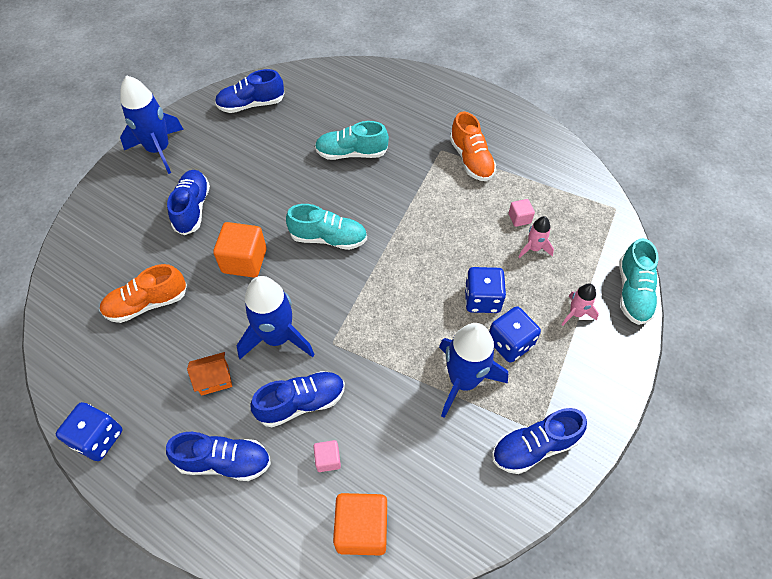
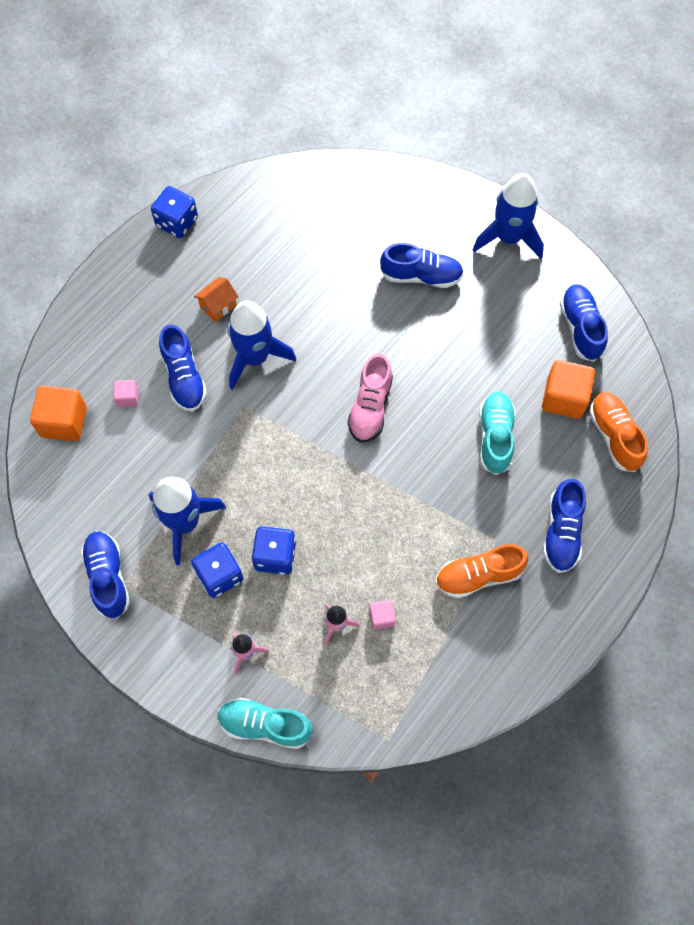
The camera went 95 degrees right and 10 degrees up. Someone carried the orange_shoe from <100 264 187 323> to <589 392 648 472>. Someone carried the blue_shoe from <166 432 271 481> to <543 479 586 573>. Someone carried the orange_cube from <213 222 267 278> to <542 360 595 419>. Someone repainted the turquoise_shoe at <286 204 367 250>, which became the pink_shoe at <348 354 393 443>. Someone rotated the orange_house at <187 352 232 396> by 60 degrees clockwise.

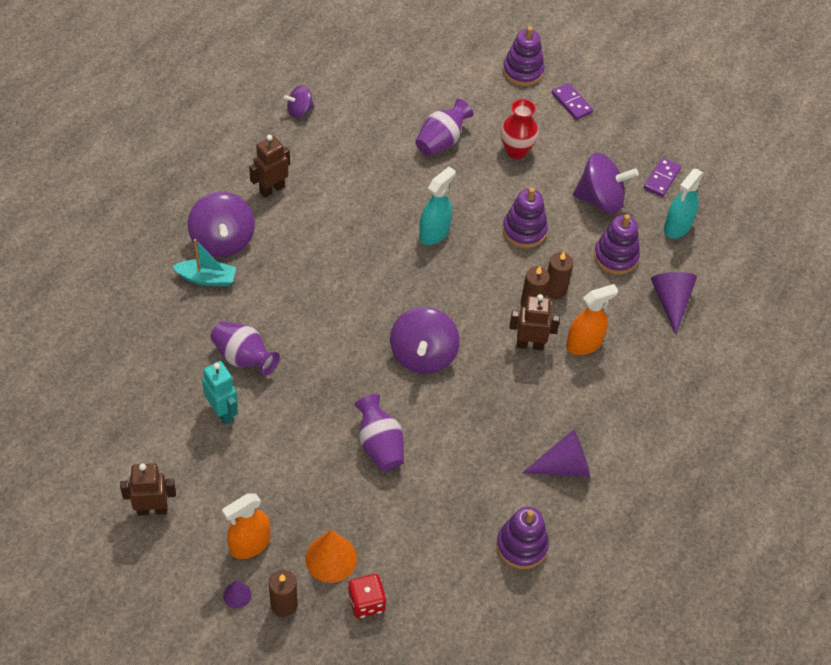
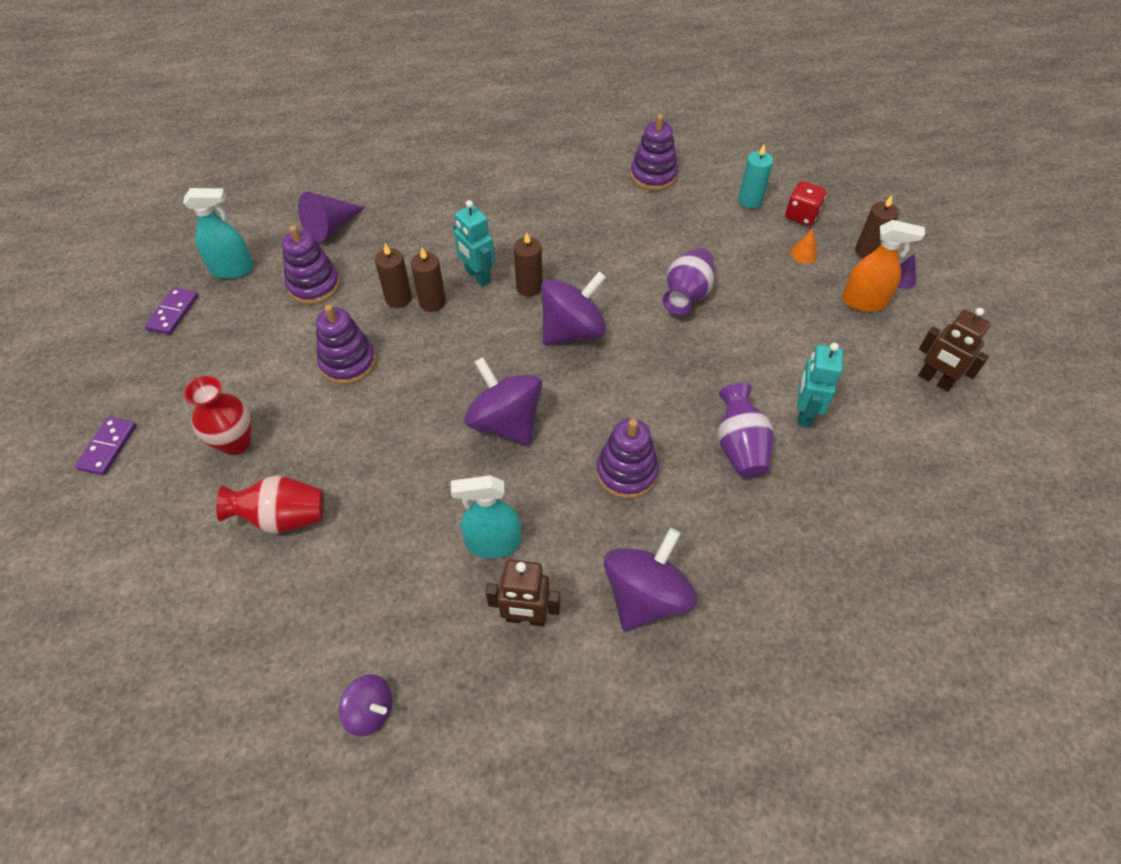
The camera went 130 degrees left and 0 degrees up. Someone took away the turquoise_boat at <172 239 236 286>. Someone took away the purple_cone at <522 430 590 477>. Someone took away the orange_spray_bottle at <566 284 618 355>. Someone put down the brown_candle at <514 232 543 297>. Someone put down the turquoise_candle at <738 143 773 208>. Someone carried the turquoise_spray_bottle from <419 167 456 245> to <451 475 521 558>. Someone carried the purple_stacking_toy from <503 26 544 86> to <596 418 659 499>. Someone carried the purple_spinning_top from <573 152 639 214> to <464 357 542 446>. Someone repainted the purple_vase at <415 99 473 156>, which became the red_vase at <216 475 324 533>. Someone repainted the brown_robot at <509 294 560 350>, which became the turquoise_robot at <453 200 495 287>. Someone rotated the purple_domino at <644 157 681 197> by 60 degrees counterclockwise. Someone scaled the orange_cone at <305 530 357 583> by 0.53.

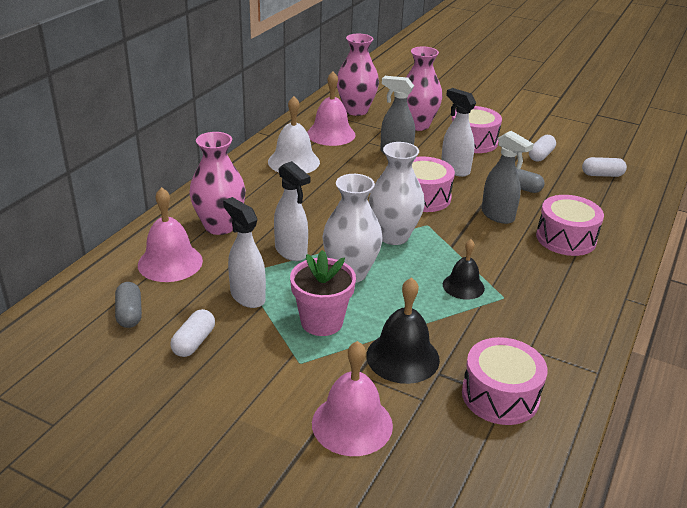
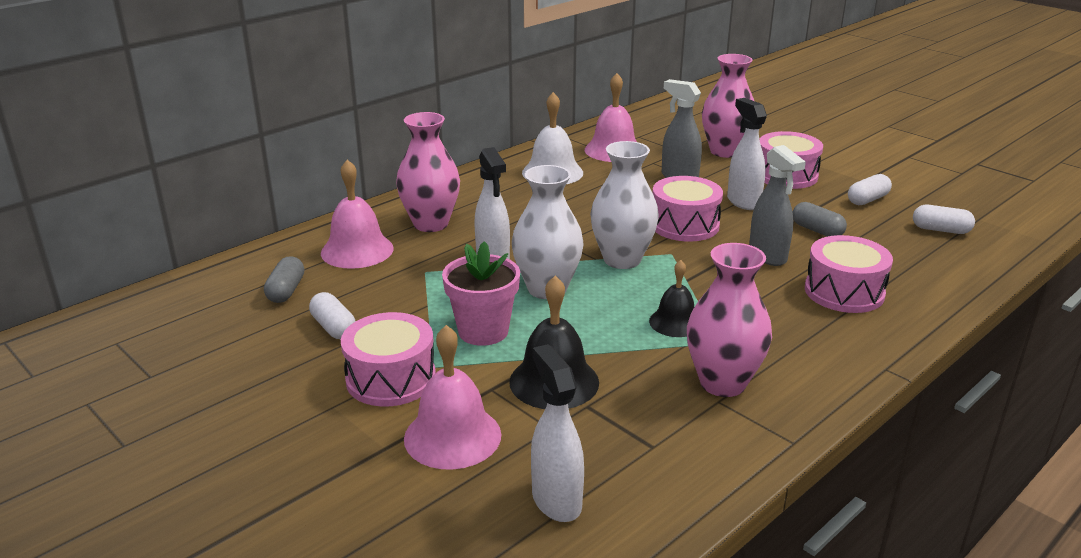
The camera went 20 degrees right and 5 degrees down. Someone carried the white_spray_bottle from <223 197 266 308> to <531 344 584 522>. Someone carried the pink_vase from <337 34 379 116> to <687 243 772 397>. Someone carried the pink_drum from <462 337 548 425> to <341 312 436 407>. Someone rotated the white_capsule at <170 309 215 357> by 75 degrees counterclockwise.

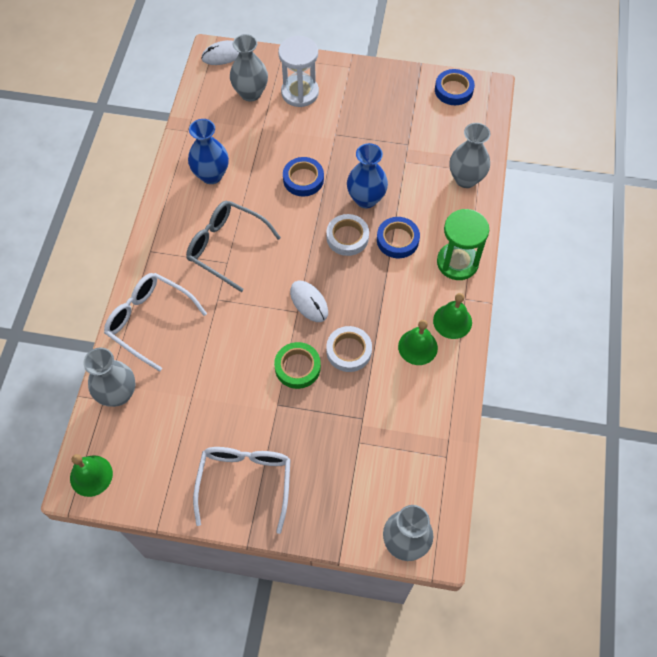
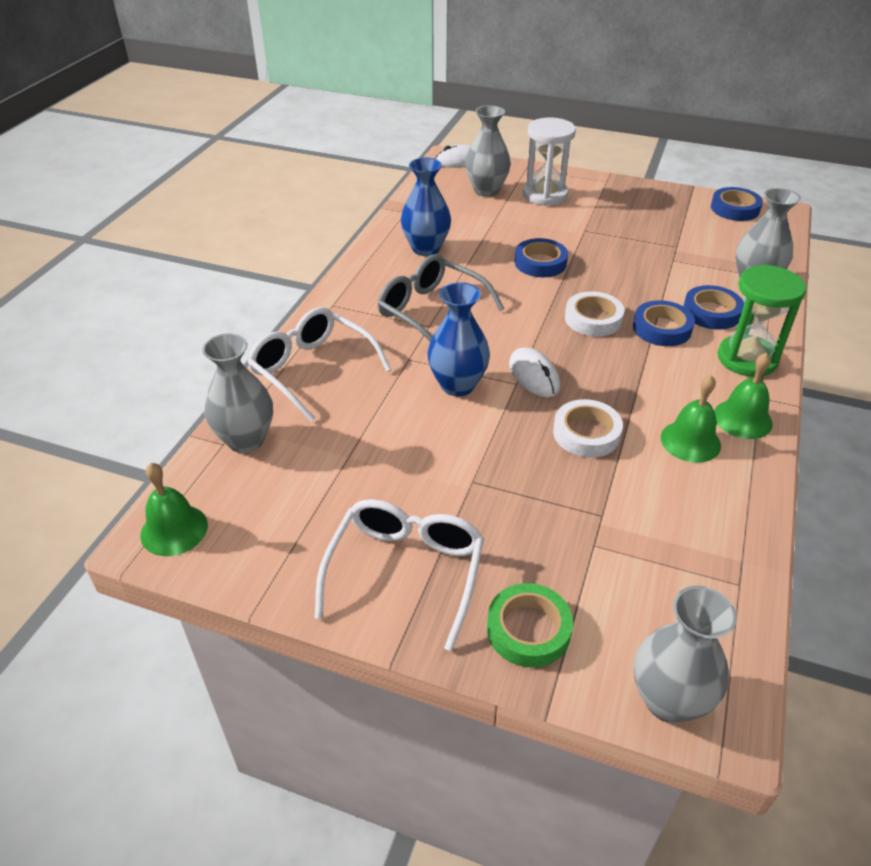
The camera went 10 degrees right and 20 degrees down. Someone put down the blue_tape at <684 285 744 330>. Someone carried the green_tape from <274 342 321 389> to <487 583 573 667>. Someone carried the blue_vase from <347 143 388 208> to <427 282 490 396>.

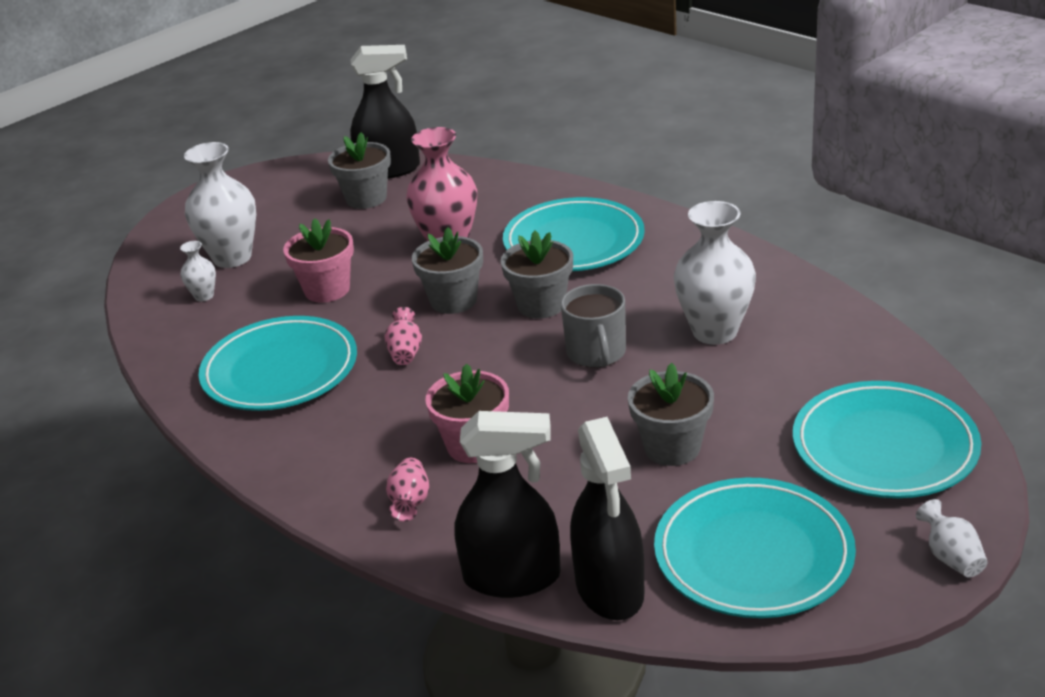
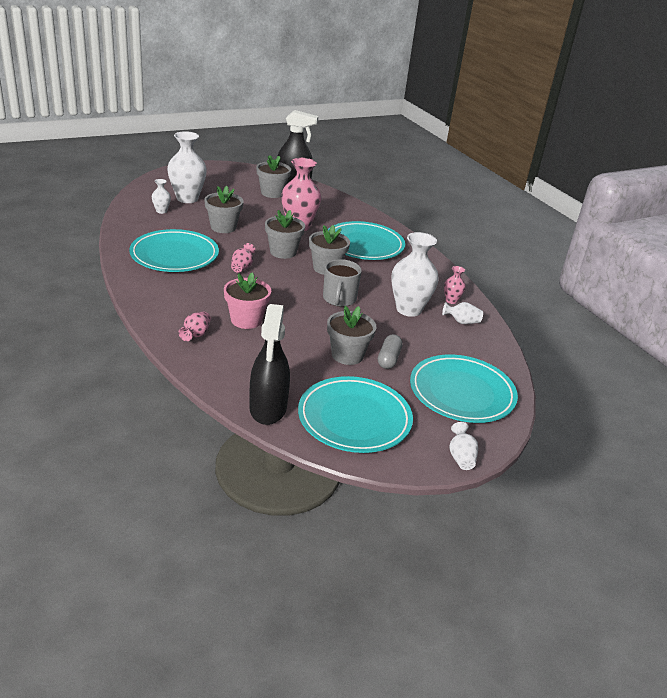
The camera went 10 degrees right and 0 degrees up. Someone took away the black_spray_bottle at <454 411 561 598>. Someone put down the grey_capsule at <378 334 402 369>. Someone put down the white_vase at <442 302 483 324>. Someone put down the pink_vase at <444 266 466 304>. Someone repainted the pink_flower_pot at <283 218 354 303>, which became the grey_flower_pot at <204 186 244 233>.

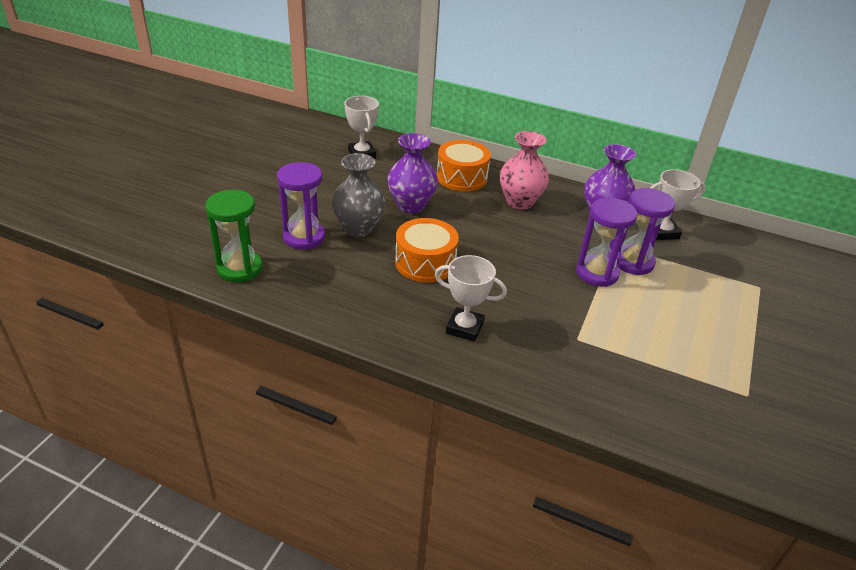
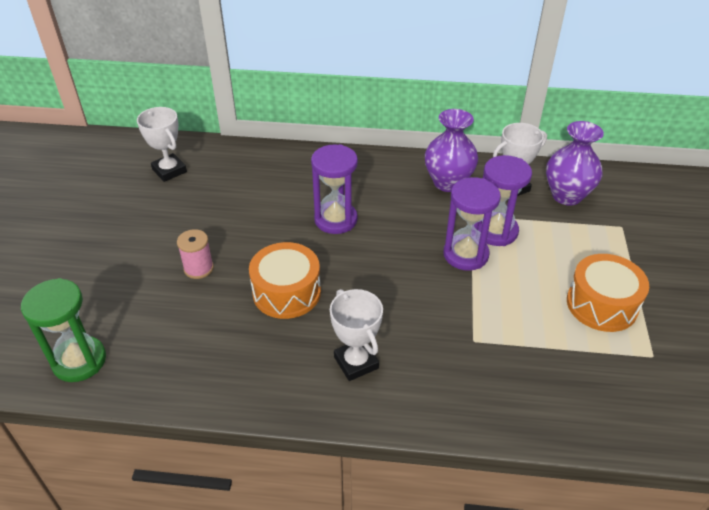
The camera went 15 degrees left and 5 degrees up. Someone took away the pink_vase at <500 131 549 210>. Someone carried the purple_hourglass from <277 162 325 250> to <311 144 358 234>. Someone carried the purple_vase from <387 133 438 214> to <546 121 604 205>. Someone carried the orange_drum from <436 140 491 191> to <567 254 649 332>. Someone swapped the grey_vase at <332 153 385 237> for the pink_spool at <177 229 214 279>. Someone rotated the white_trophy at <435 255 507 342> by 60 degrees clockwise.

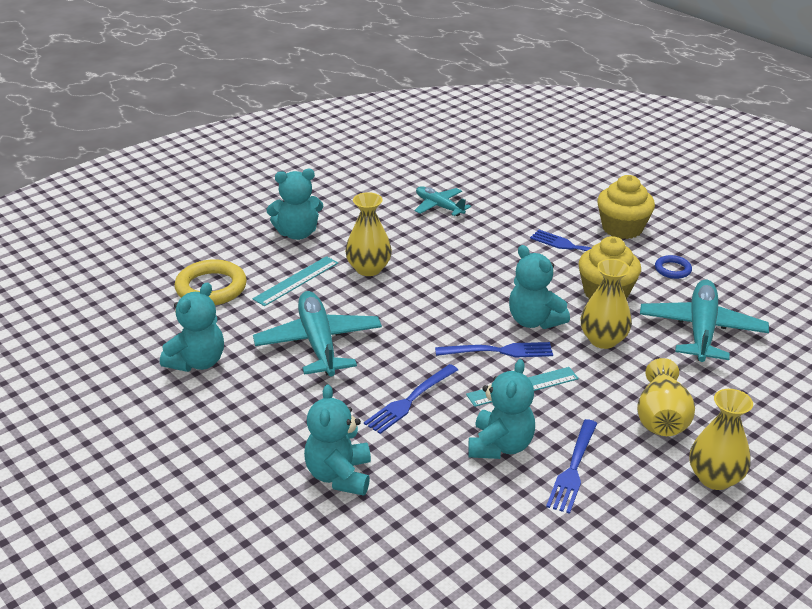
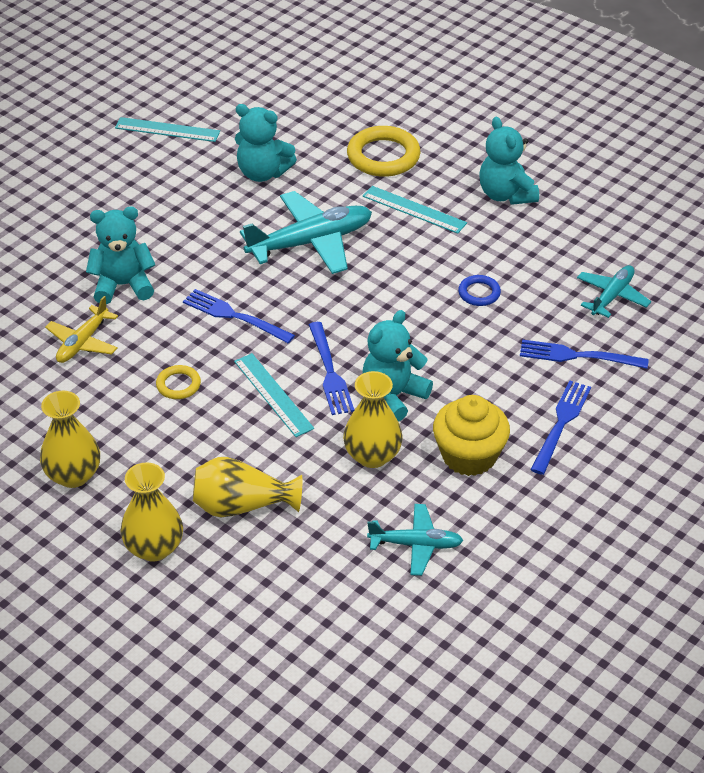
The camera went 80 degrees right and 10 degrees up. Someone took away the yellow_cupcake at <597 175 655 239>. Someone put down the yellow_plane at <45 296 118 363>. Someone put down the turquoise_ruler at <115 117 220 142>. Someone carried the yellow_vase from <345 192 392 276> to <40 391 100 488>. Someone carried the blue_fork from <546 419 597 514> to <520 340 649 369>. Someone carried the blue_ring from <655 255 692 279> to <458 275 501 306>. Someone swapped the turquoise_teddy_bear at <468 359 535 459> for the yellow_ring at <156 365 201 399>. Someone scaled the turquoise_plane at <640 280 769 362> by 0.58.

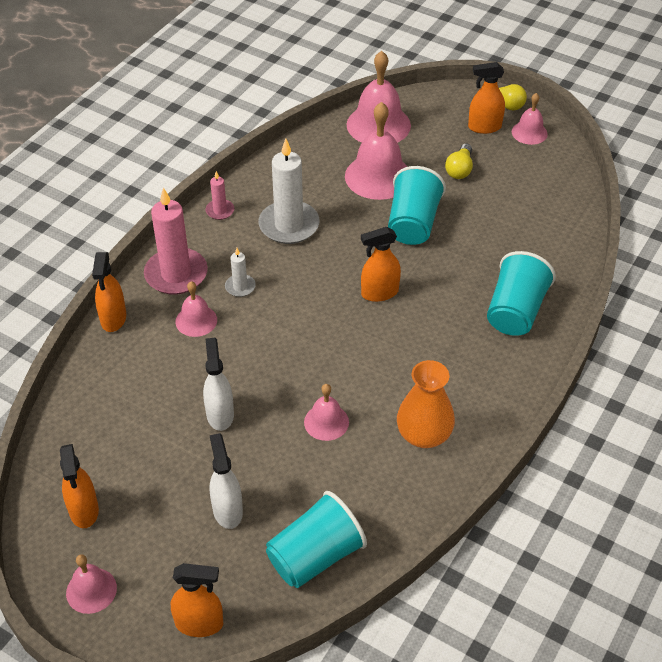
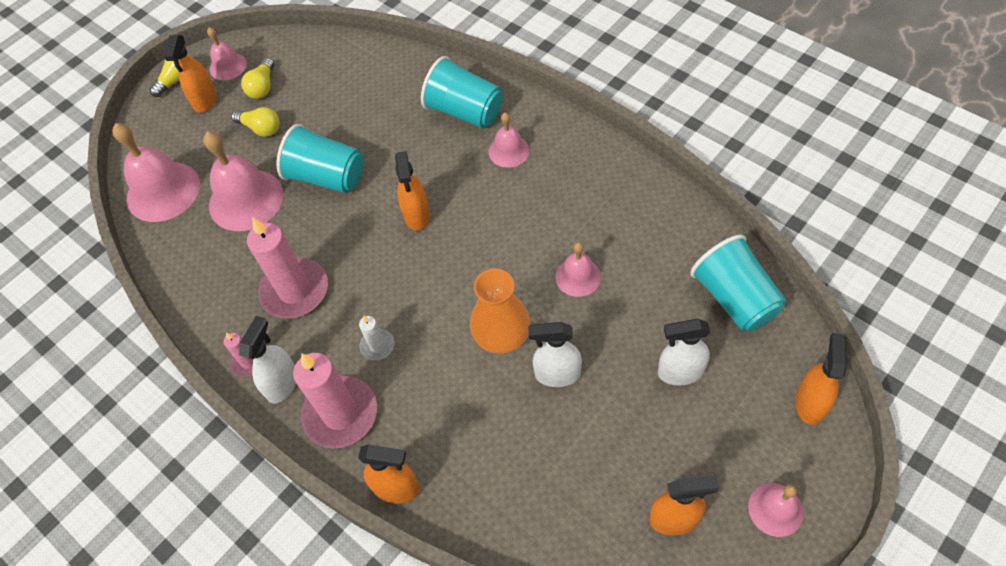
The camera went 75 degrees left and 10 degrees up. Someone put down the white_spray_bottle at <239 316 296 404>. Someone put down the yellow_light_bulb at <241 58 274 99>. Someone carried the pink_bell from <175 281 217 337> to <488 113 529 168>. Someone carried the orange_vase from <397 360 455 448> to <470 269 531 354>. Someone repainted the white_candle at <258 139 320 244>, which became the pink_candle at <247 218 328 319>.

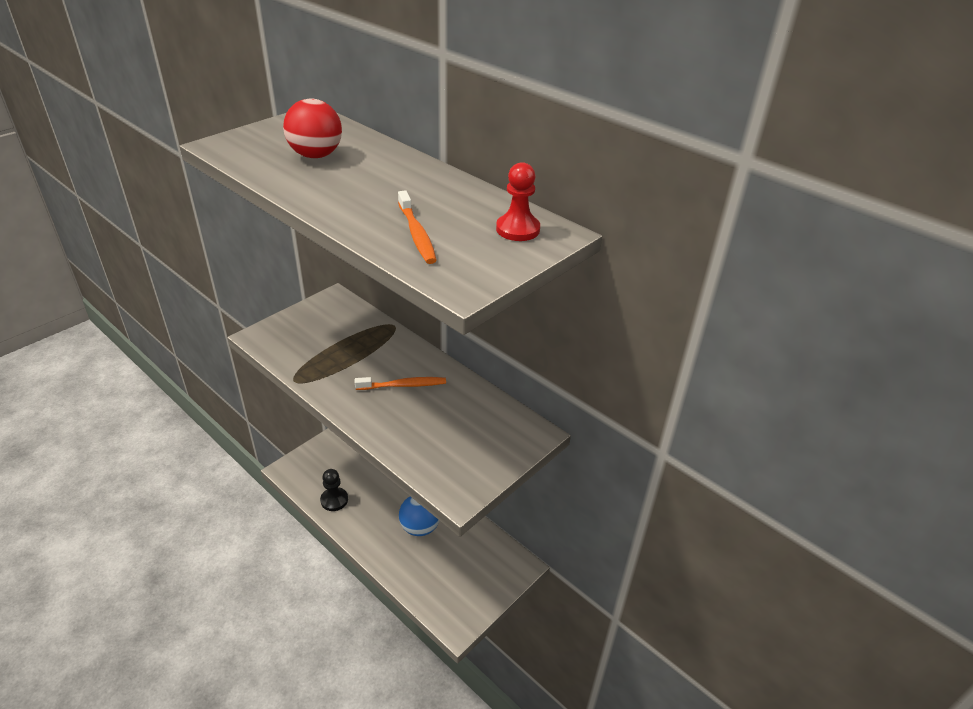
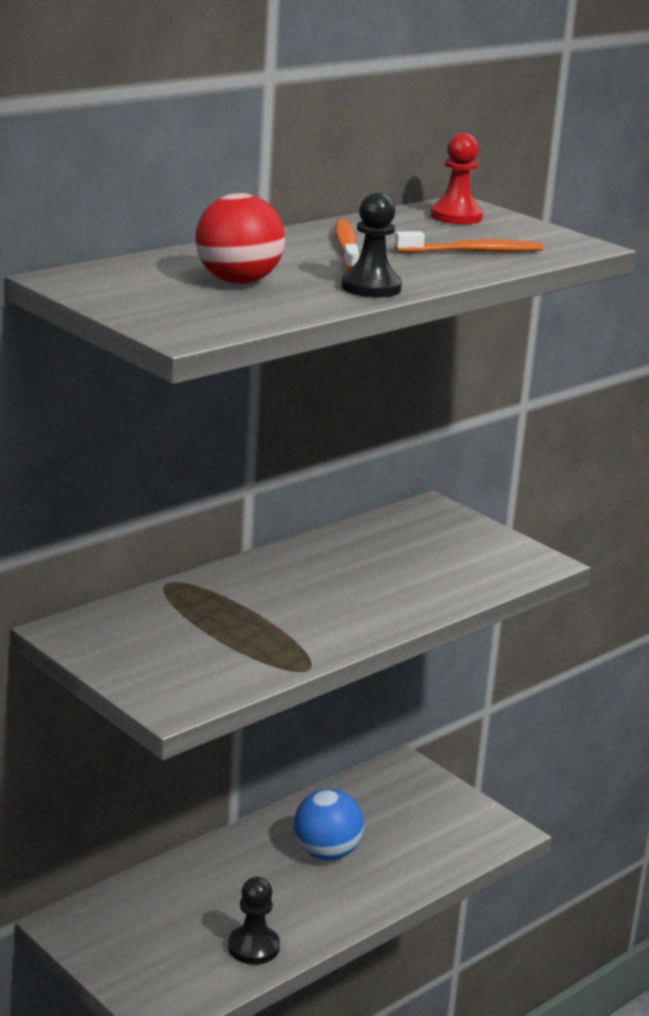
The camera went 85 degrees left and 15 degrees down. Someone put down the black_pawn at <341 192 402 297>. Someone carried the orange_toothbrush from <355 377 446 390> to <335 219 359 271>.

